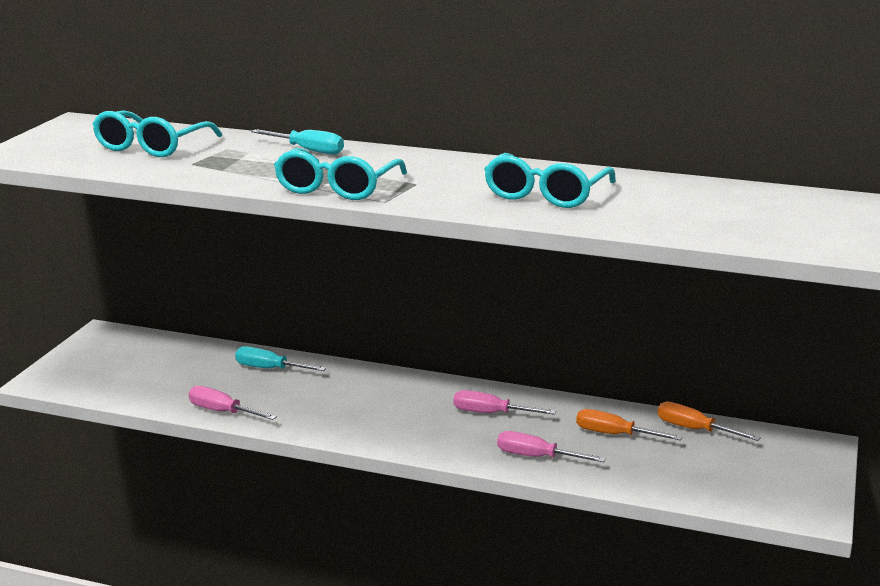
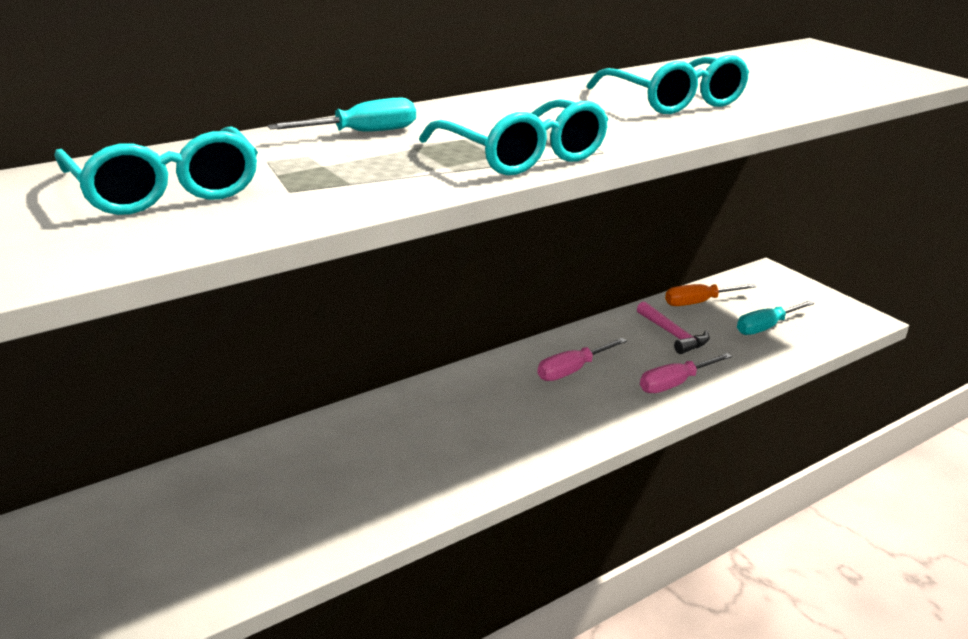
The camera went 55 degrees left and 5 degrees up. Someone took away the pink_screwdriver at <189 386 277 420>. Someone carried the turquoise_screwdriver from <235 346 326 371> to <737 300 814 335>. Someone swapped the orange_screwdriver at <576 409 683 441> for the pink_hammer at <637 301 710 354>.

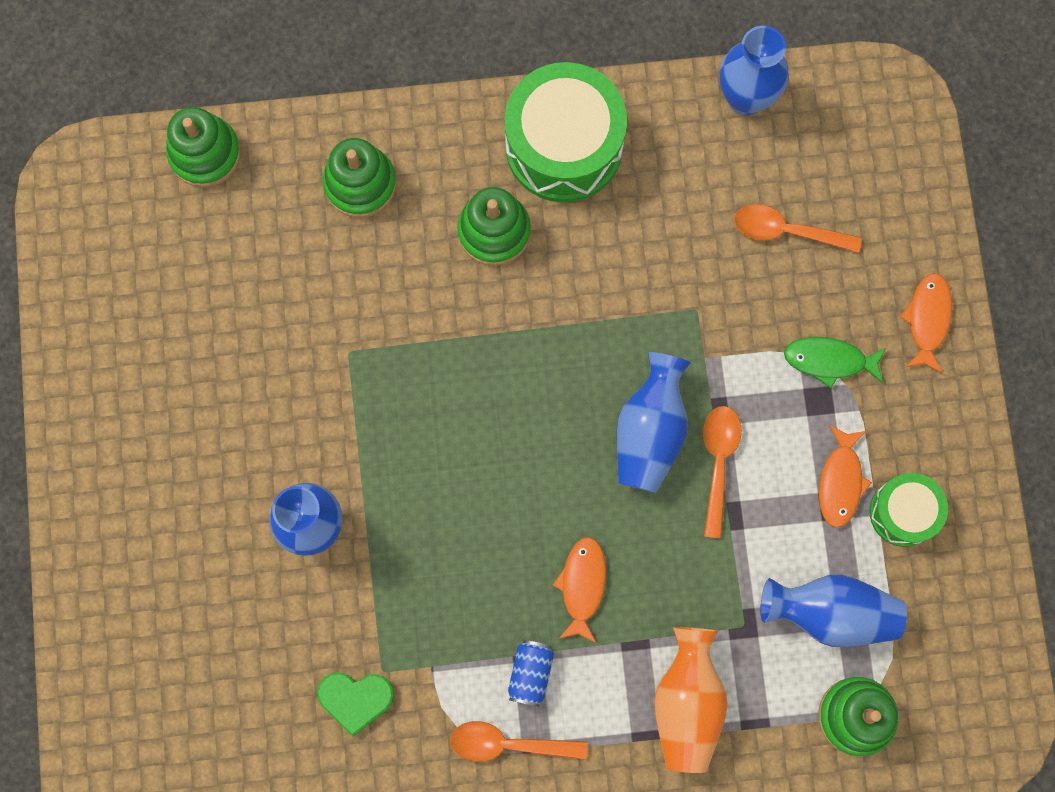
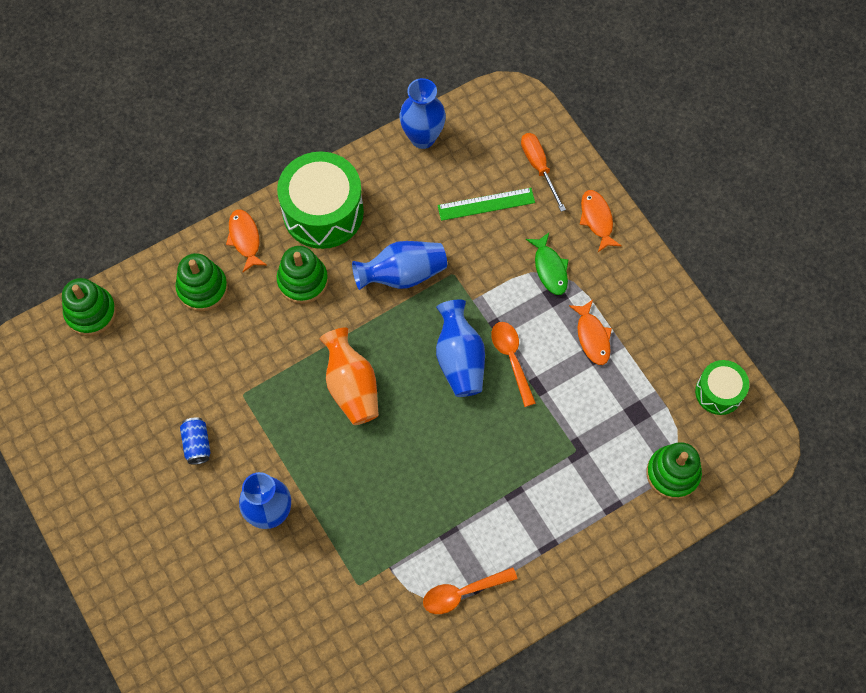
The camera went 25 degrees left and 10 degrees down. Someone took away the green_heart at <317 672 394 737>. Someone put down the orange_screwdriver at <521 133 566 212>. Someone carried the blue_can from <508 640 554 707> to <180 417 211 465>. Someone carried the orange_fish from <553 537 606 643> to <226 209 267 272>. Someone carried the orange_vase from <654 627 728 773> to <320 327 379 425>. Someone carried the blue_vase from <760 575 907 647> to <352 241 447 290>. Someone carried the green_drum from <869 473 948 547> to <695 360 749 415>. Someone swapped the orange_spoon at <734 204 862 253> for the green_ruler at <437 188 535 221>. Someone rotated the green_fish at <784 337 886 388> by 90 degrees counterclockwise.

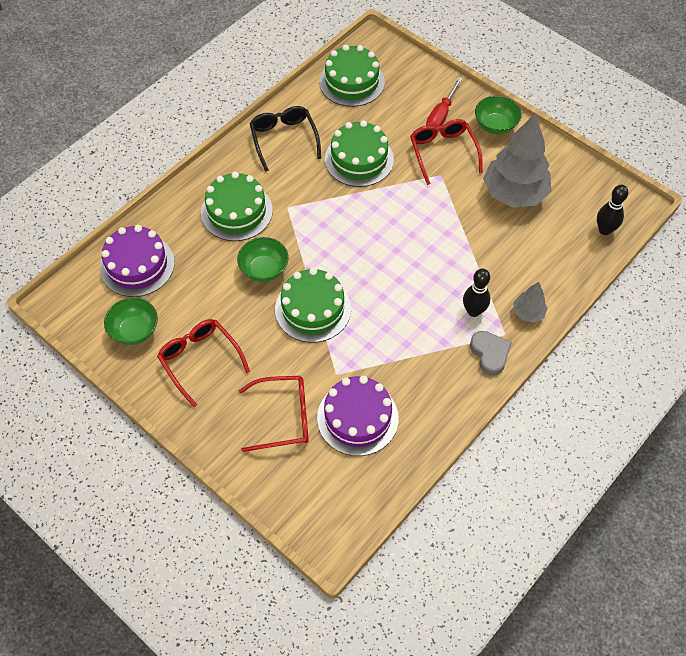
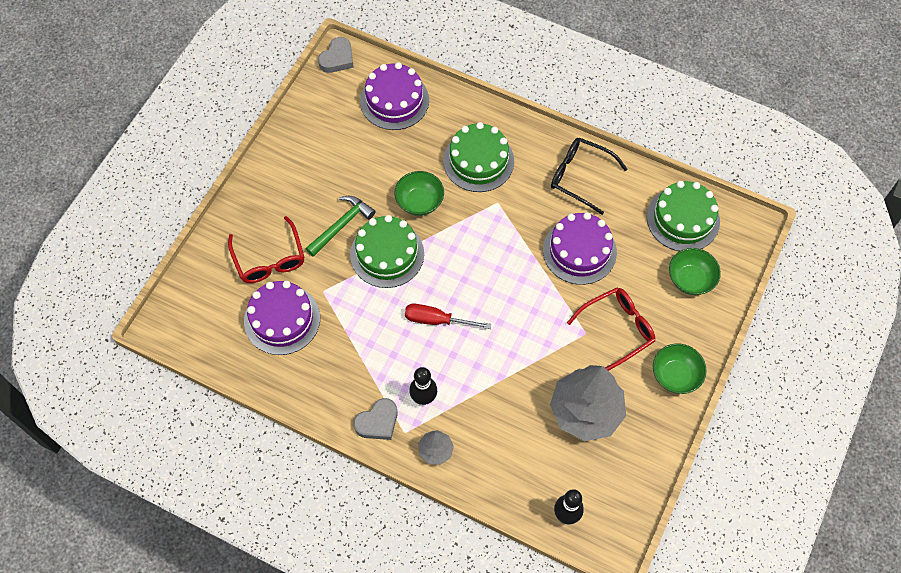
The camera went 75 degrees right and 5 degrees up. Someone took away the red_glasses at <157 319 250 407>. Someone put down the green_hammer at <306 196 375 257>. Someone put down the grey_heart at <318 37 354 73>. Someone carried the green_bowl from <104 298 158 345> to <669 248 721 295>. Someone carried the red_screwdriver from <426 77 463 131> to <405 304 491 329>. Someone repainted the green_cake at <325 120 394 187>, which became the purple_cake at <543 212 617 285>. Someone rotated the black_glasses at <249 106 321 172> by 120 degrees counterclockwise.

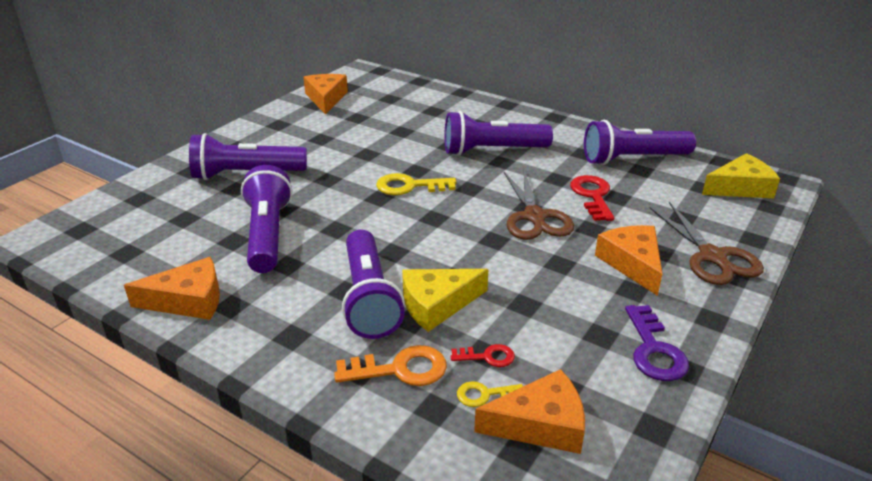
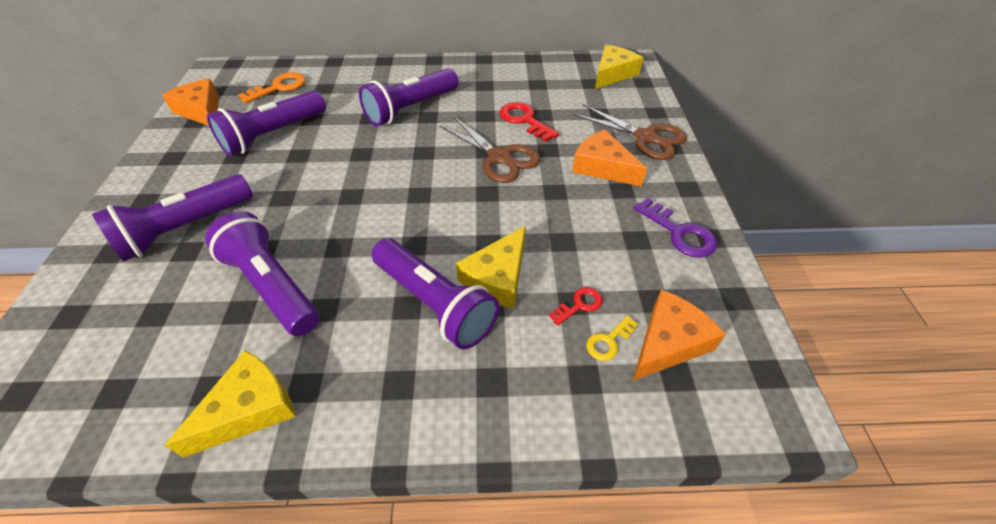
The camera went 35 degrees left and 15 degrees up. Someone took away the yellow_key at <376 173 456 195>. Someone carried the orange_key from <334 345 447 386> to <238 72 306 104>. Someone carried the purple_flashlight from <584 120 696 165> to <207 91 326 156>. Someone repainted the orange_cheese at <124 257 220 320>, which became the yellow_cheese at <164 350 296 458>.

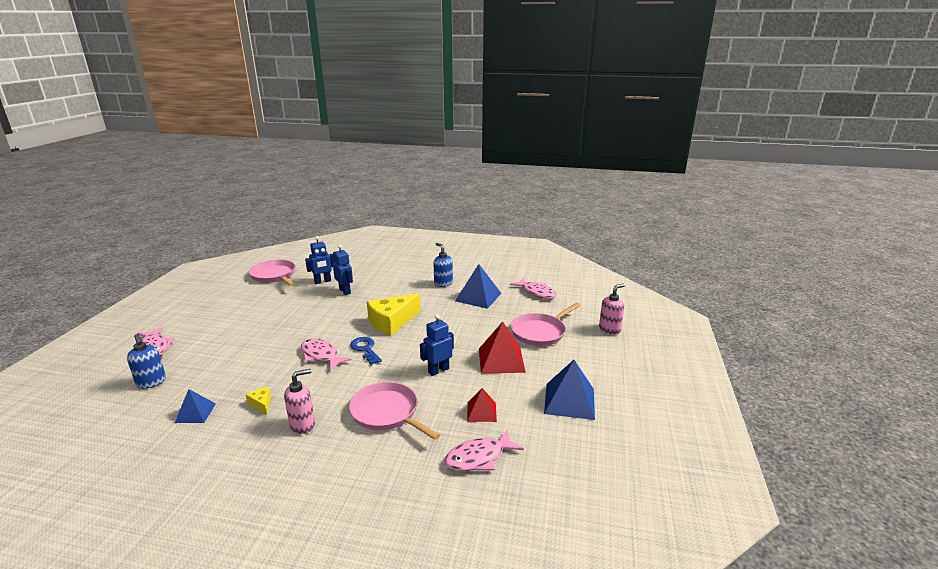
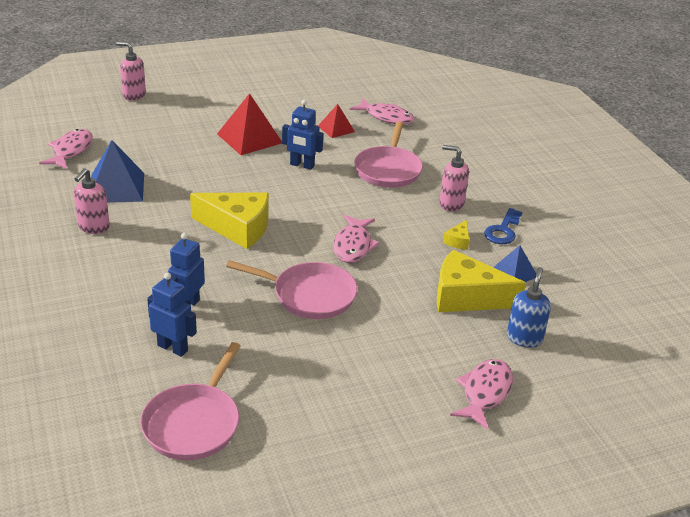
The camera went 125 degrees left and 10 degrees up. Someone took away the blue_pyramid at <544 360 595 420>. Someone put down the yellow_cheese at <437 250 526 312>. Someone carried the blue_key from <350 337 382 365> to <484 208 522 244>. Someone carried the pink_pan from <511 303 581 346> to <226 260 358 319>. Someone repainted the blue_soap_dispenser at <433 243 453 287>, which became the pink_soap_dispenser at <74 168 110 234>.

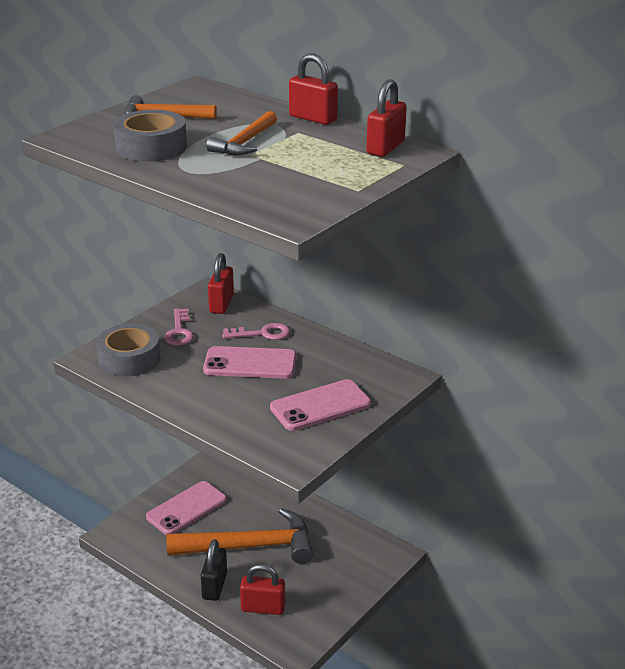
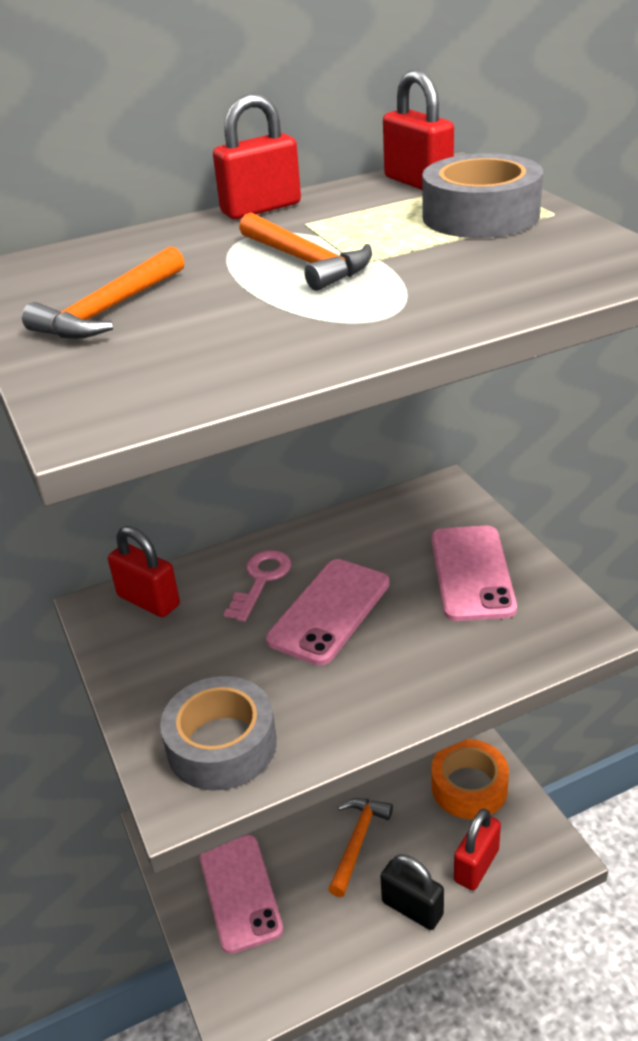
The camera went 60 degrees left and 5 degrees up. Someone took away the pink_key at <164 308 194 346>. Someone put down the orange_tape at <431 739 509 819>. Someone carried the grey_tape from <113 110 187 162> to <422 153 543 238>. Someone scaled the orange_hammer at <166 508 313 564> by 0.54.

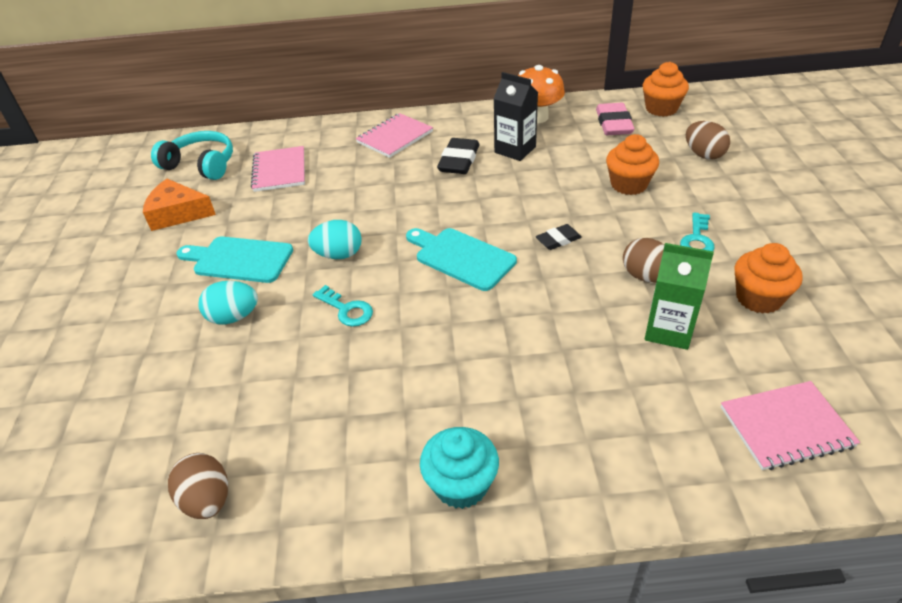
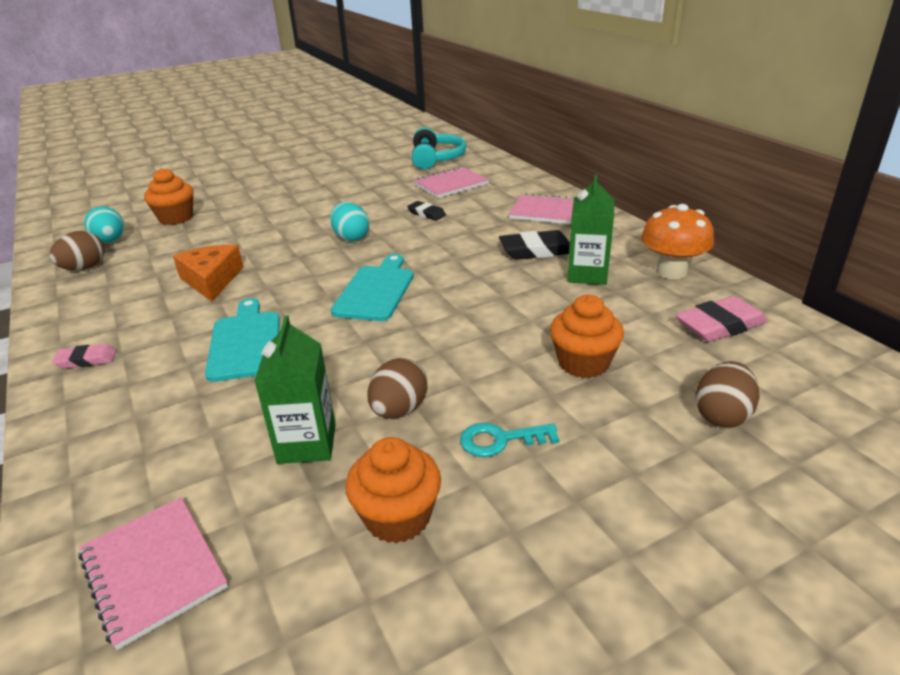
The camera went 65 degrees right and 10 degrees down. Someone took away the turquoise_key at <313 285 373 327>. Someone carried the orange_cheese from <143 179 216 231> to <173 245 243 302>. Someone carried the turquoise_cutting_board from <177 237 293 283> to <205 298 280 382>. Someone carried the turquoise_egg from <198 281 258 325> to <84 206 124 243>. Someone carried the black_eraser from <536 224 582 250> to <407 201 446 221>. Someone carried the orange_cupcake from <643 62 689 117> to <144 168 194 225>. Someone swapped the turquoise_cupcake at <420 427 499 509> for the pink_eraser at <52 344 117 369>. Someone repainted the black_carton at <493 72 538 161>, which became the green_carton at <567 175 614 285>.

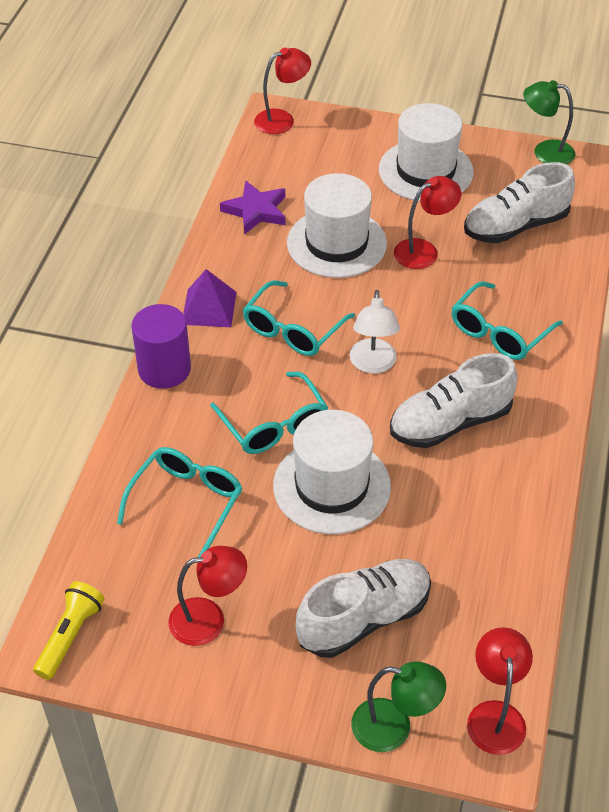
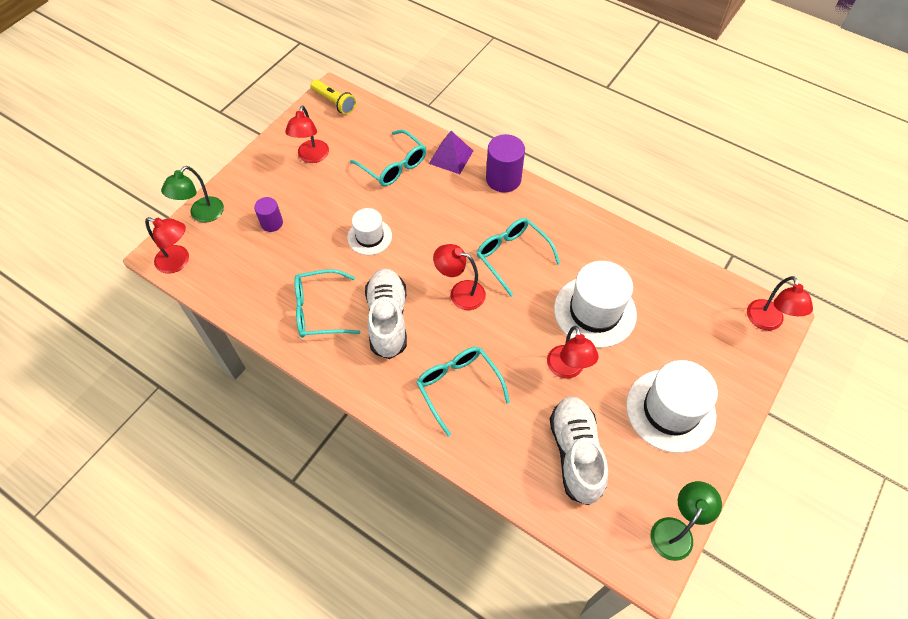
The camera went 110 degrees right and 10 degrees up. Someone took away the purple_star at <220 180 285 235>. Someone carried the purple_pyramid from <183 269 236 327> to <429 131 473 174>. Someone carried the turquoise_glasses from <210 371 328 454> to <294 269 360 338>. Someone swapped the white_shoe at <296 559 431 658> for the purple_cylinder at <254 197 283 232>. Someone repainted the white_lamp at <350 290 400 374>, which became the red_lamp at <433 244 486 310>. Someone scaled the white_hat at <273 410 391 534> by 0.58.

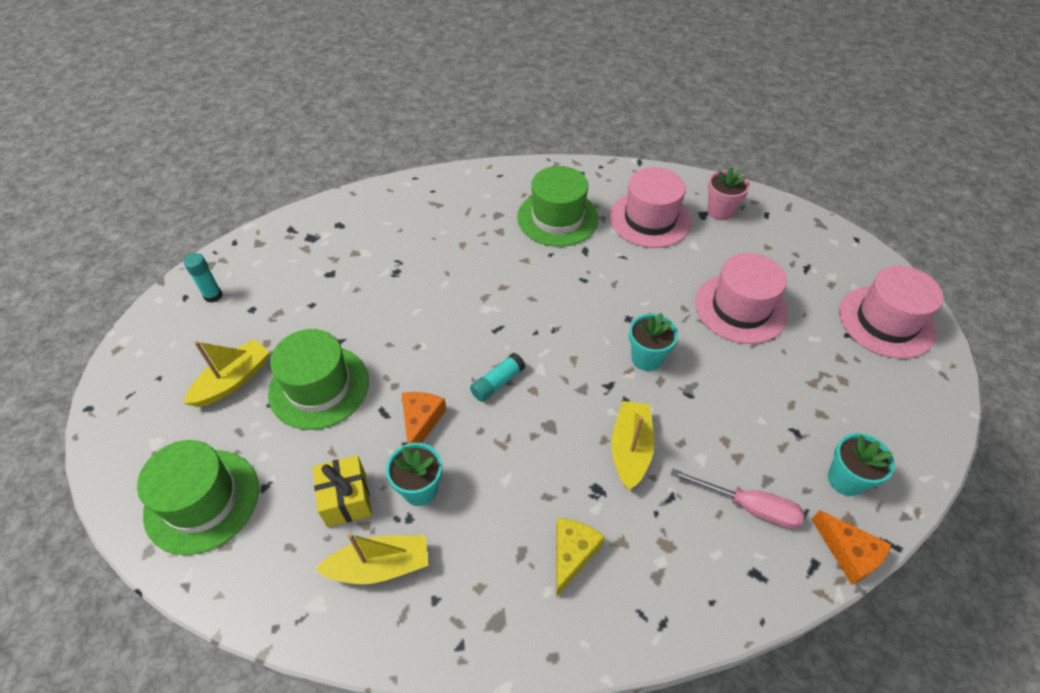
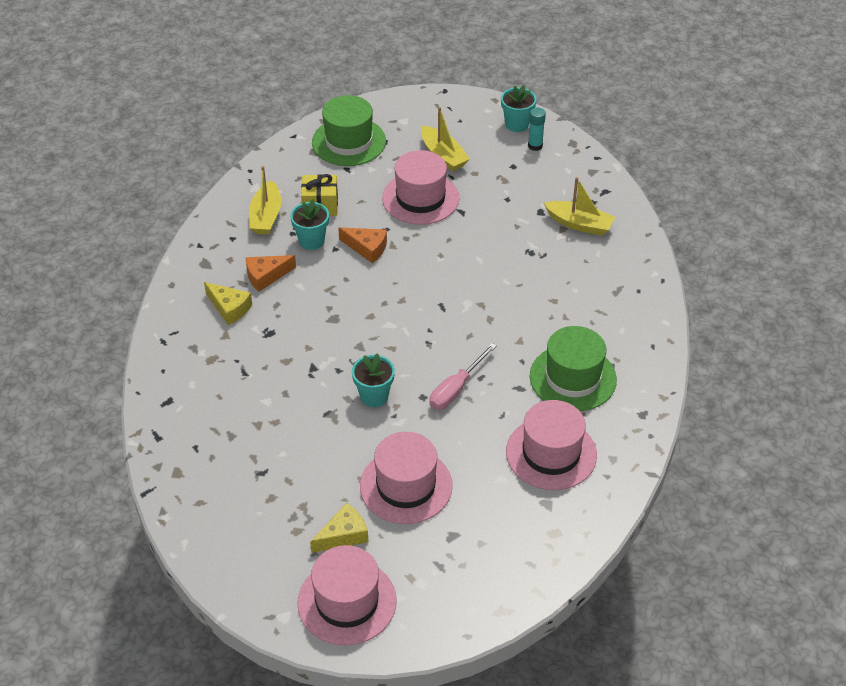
The camera went 105 degrees right and 5 degrees down. Someone took away the turquoise_glue_stick at <470 353 525 402>. Someone took away the pink_flower_pot at <707 167 750 220>. Someone put down the yellow_cheese at <310 503 368 553>. Someone carried the yellow_boat from <611 401 654 490> to <544 177 615 236>. Someone carried the pink_screwdriver from <671 469 804 529> to <429 343 497 410>. Someone carried the orange_cheese from <811 510 892 585> to <246 255 296 292>. Someone carried the turquoise_flower_pot from <828 433 895 496> to <501 85 537 132>. Someone repainted the green_hat at <268 329 369 430>, which became the pink_hat at <382 150 459 225>.

